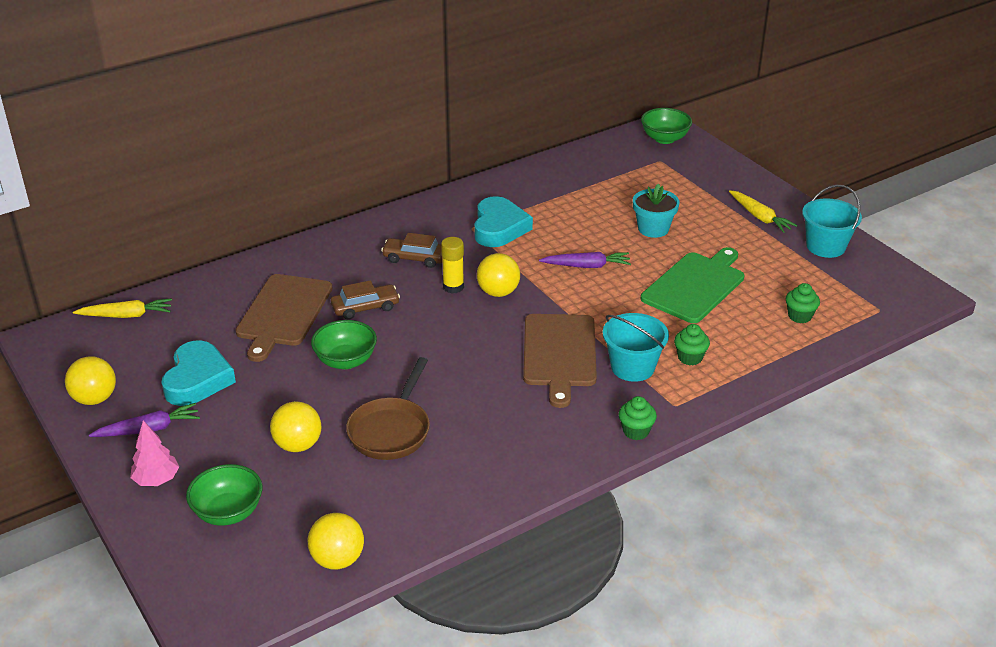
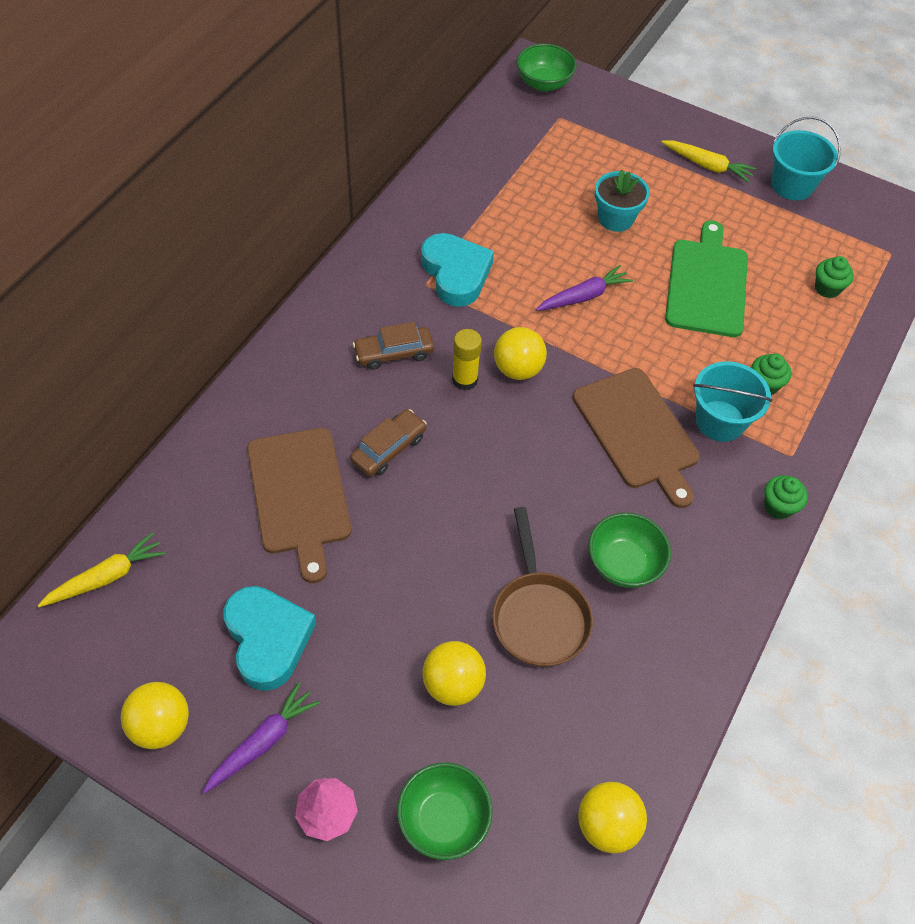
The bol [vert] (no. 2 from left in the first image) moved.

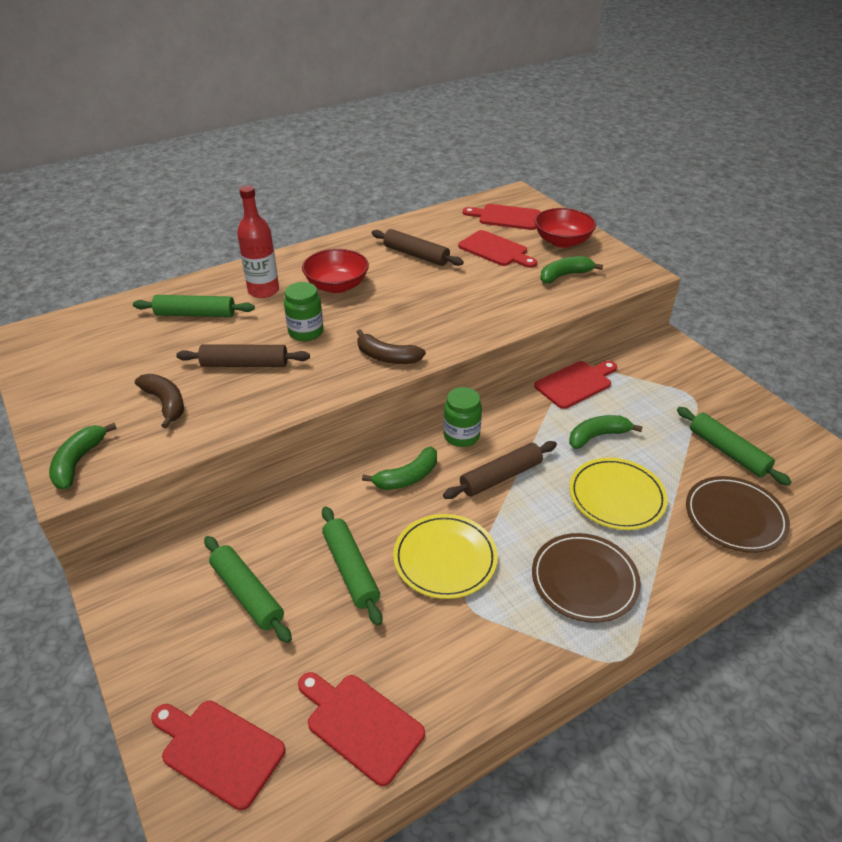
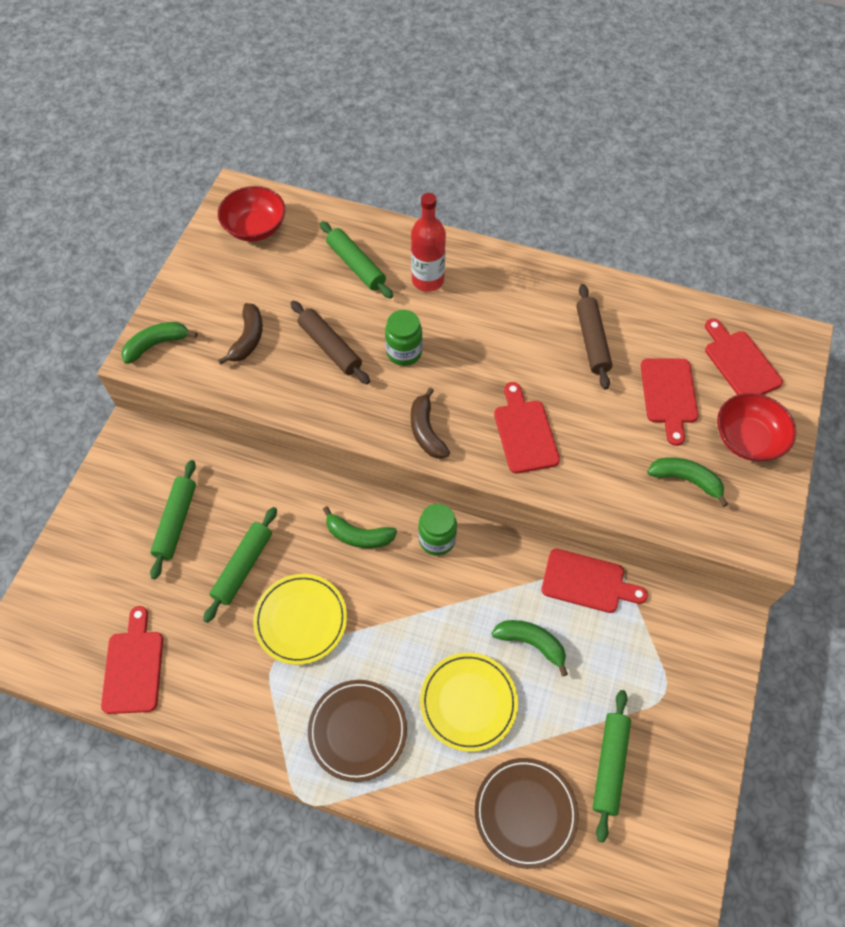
The planche à découper [rouge] (no. 1 from left in the first image) moved.
The bol [rouge] (no. 1 from left) moved.
The rouleau à pâtisserie [marron] (no. 3 from left) disappeared.

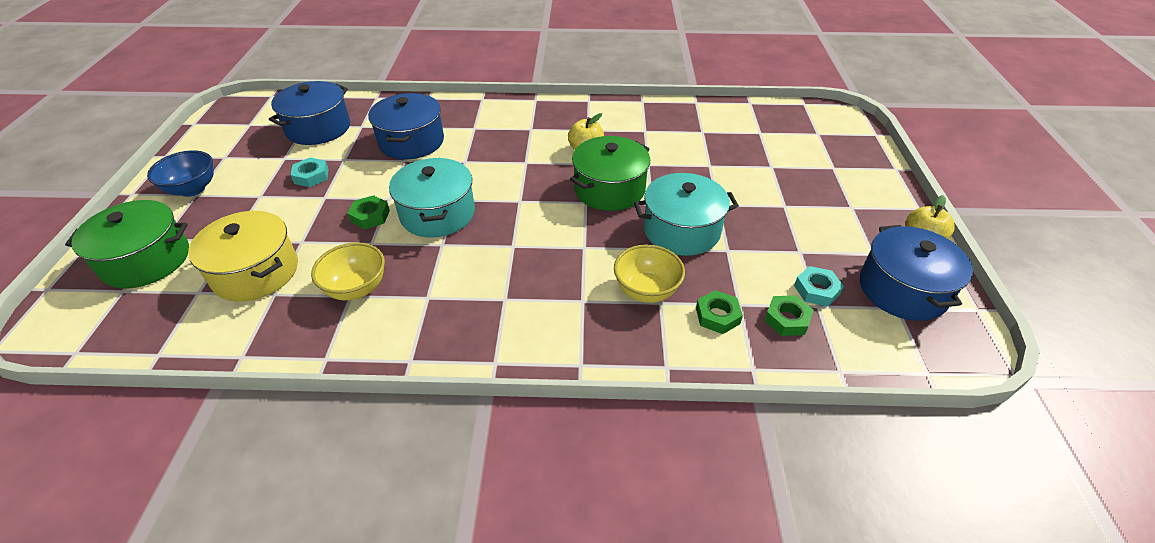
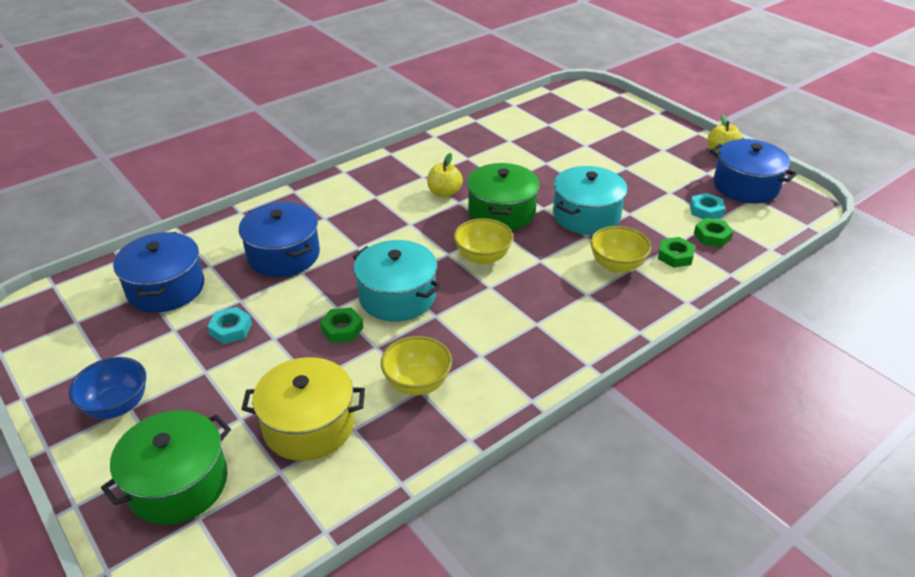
The bol [jaune] (no. 2 from left) appeared.

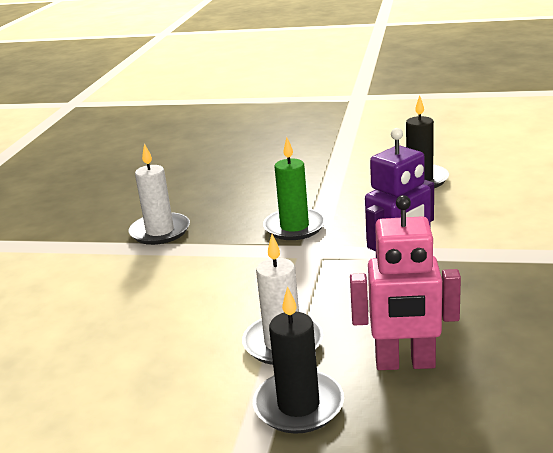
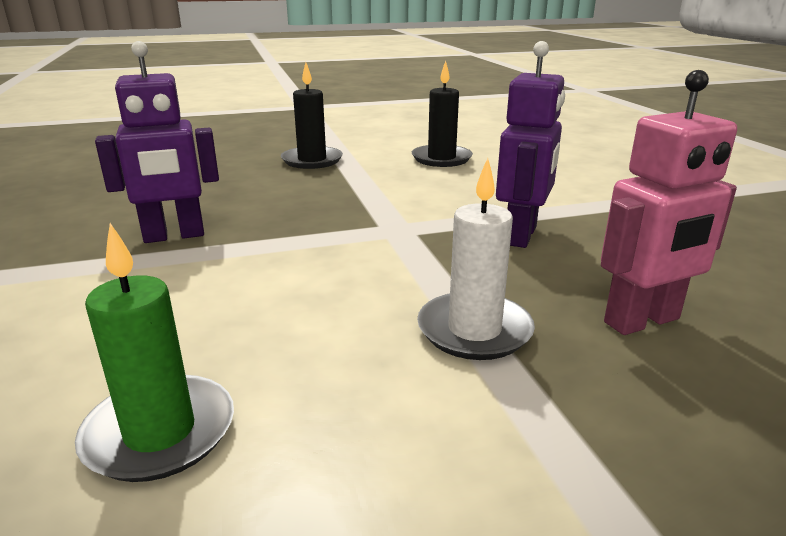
The bougie [blanc] (no. 1 from left) was replaced by the robot [violet] (no. 1 from left).
The bougie [noir] (no. 1 from left) moved.
The bougie [vert] moved.

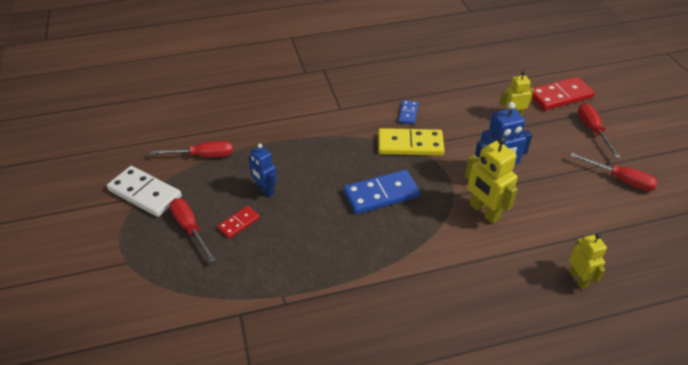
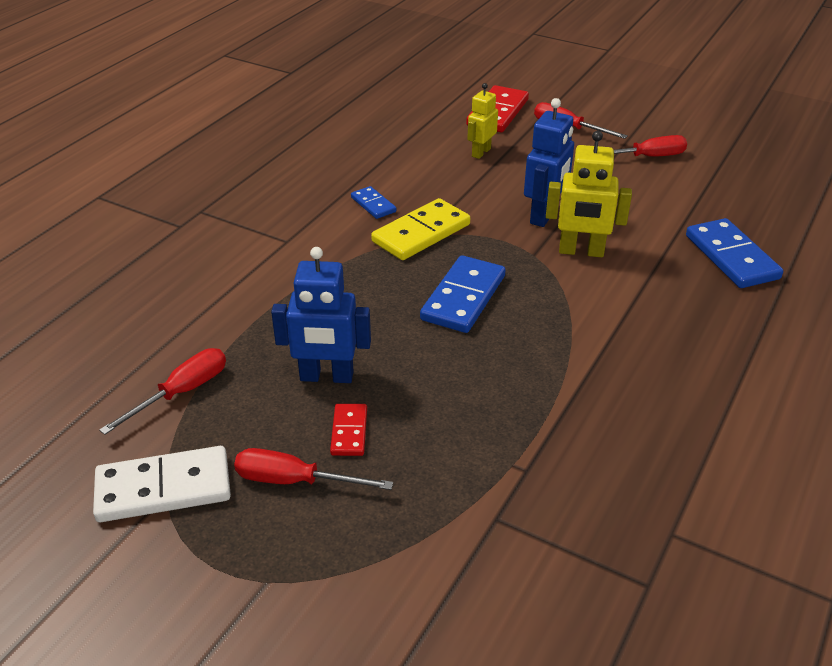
The robot [bleu] (no. 1 from left) changed to 1.54 times the size.
The robot [jaune] (no. 3 from left) was replaced by the domino [bleu] (no. 3 from left).

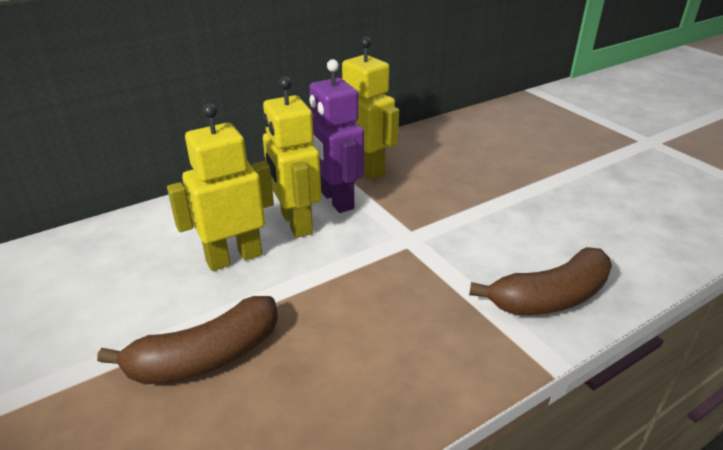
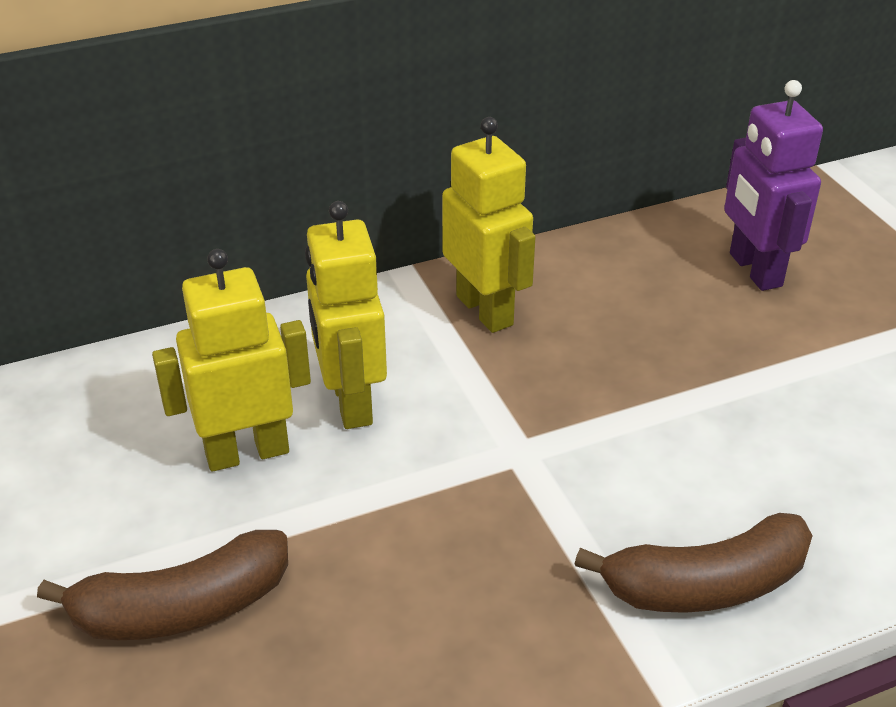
The robot [violet] moved.

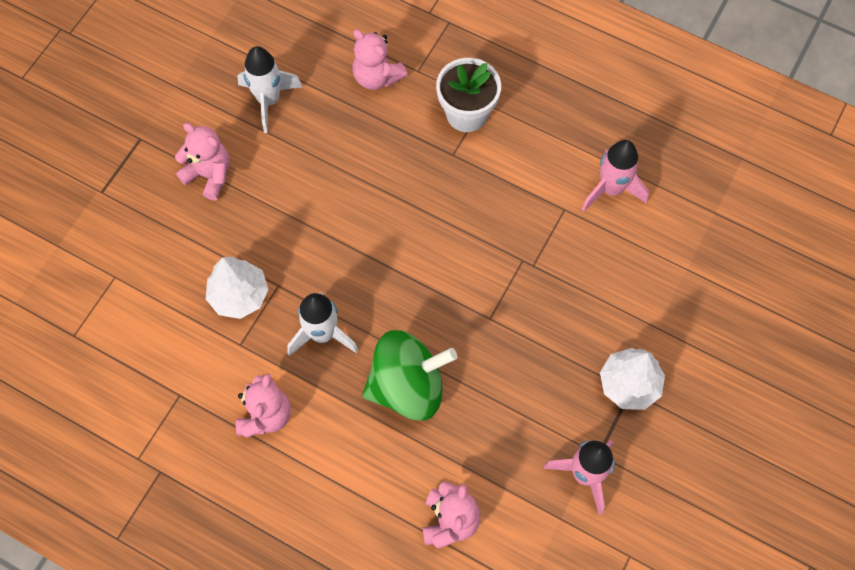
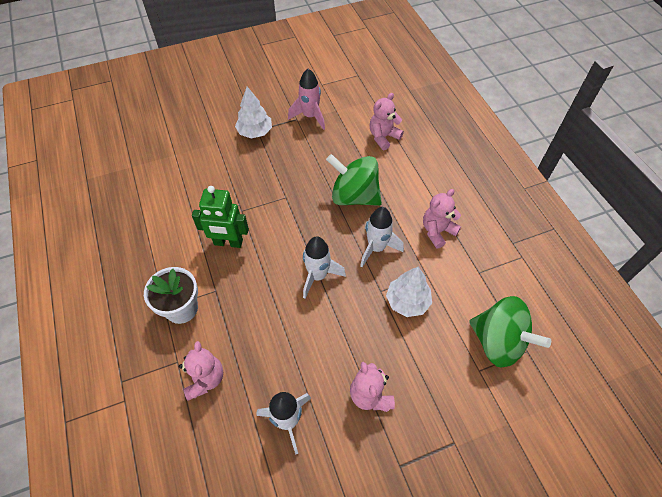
The fusée [rose] (no. 2 from left) disappeared.
The robot [vert] appeared.
The fusée [blanc] (no. 2 from left) appeared.
The toupie [vert] (no. 2 from left) appeared.

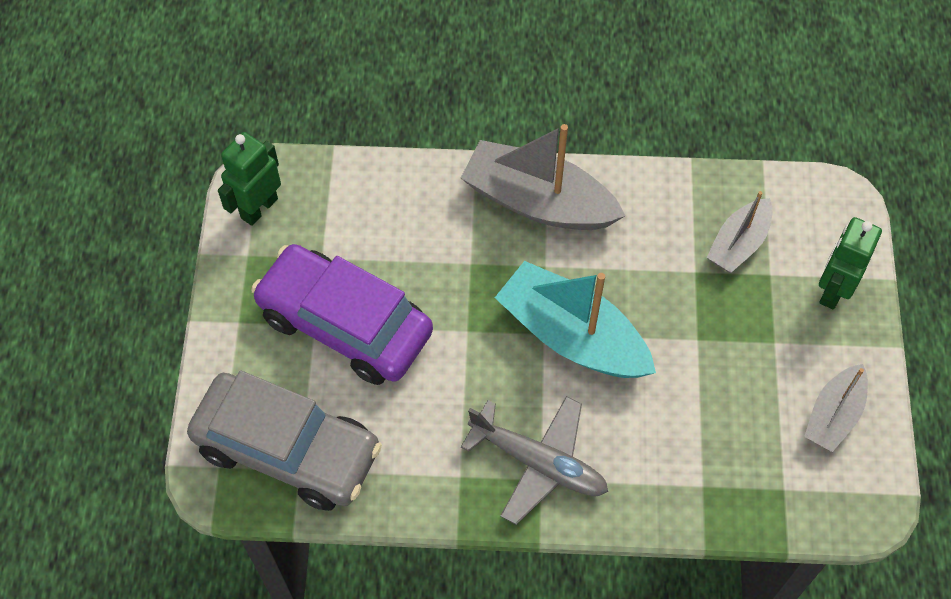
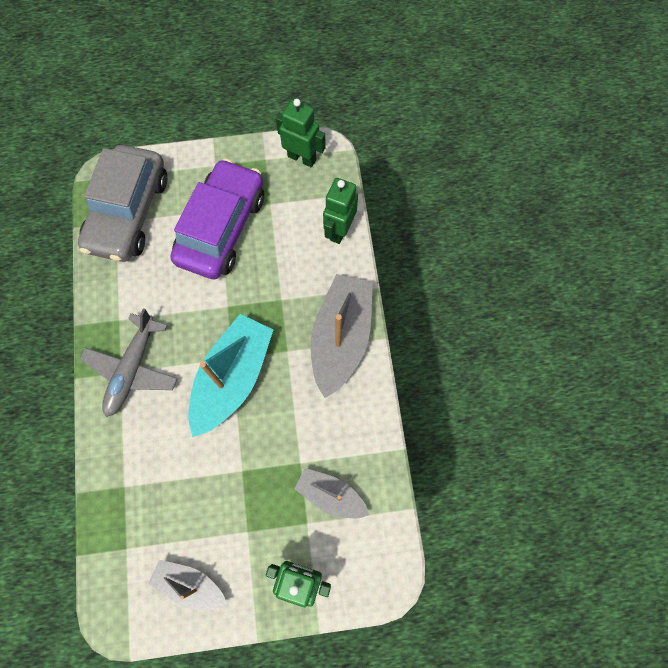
The robot [vert] (no. 3 from left) appeared.

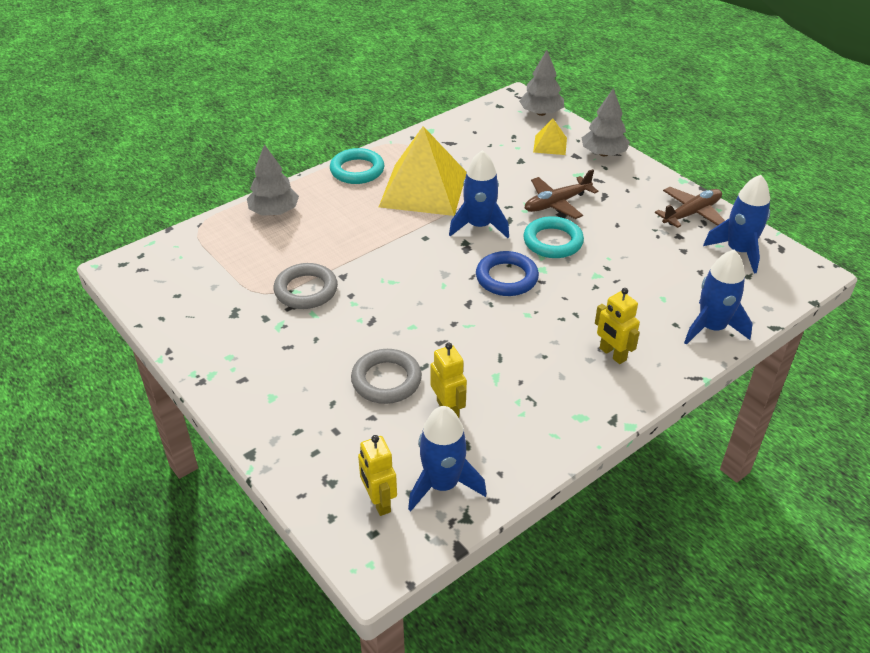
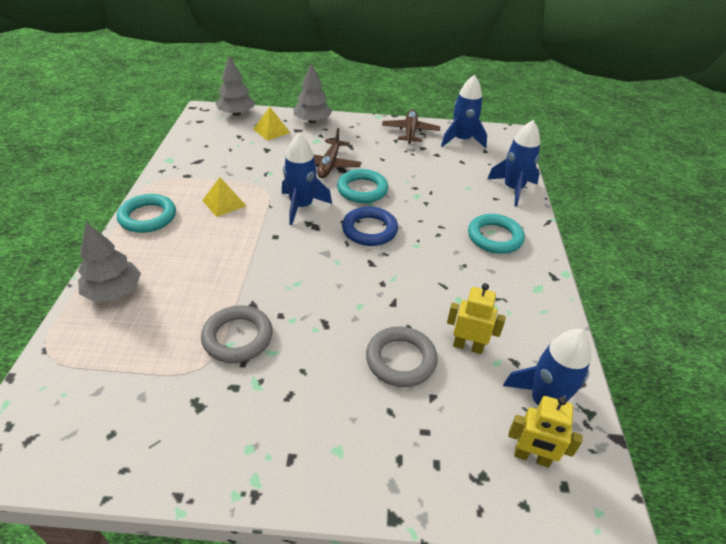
The pyramide [jaune] (no. 1 from left) changed to 0.45 times the size.
The robot [jaune] (no. 3 from left) was replaced by the anneau [turquoise] (no. 3 from left).

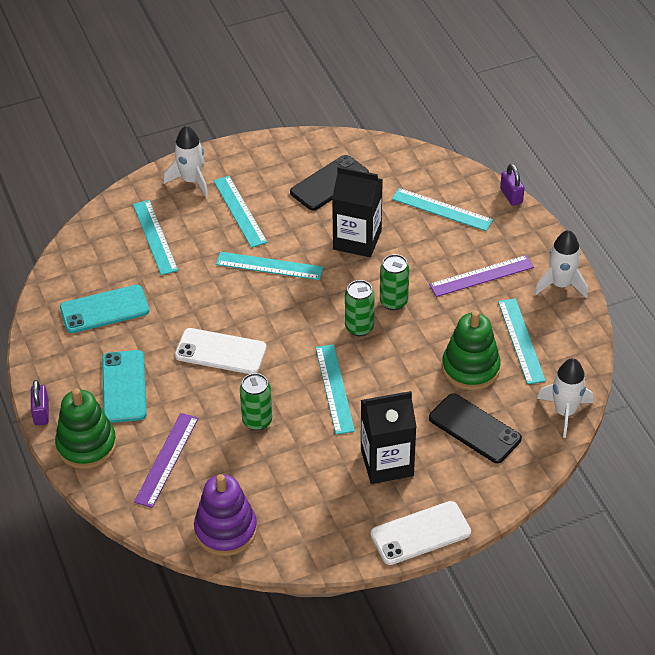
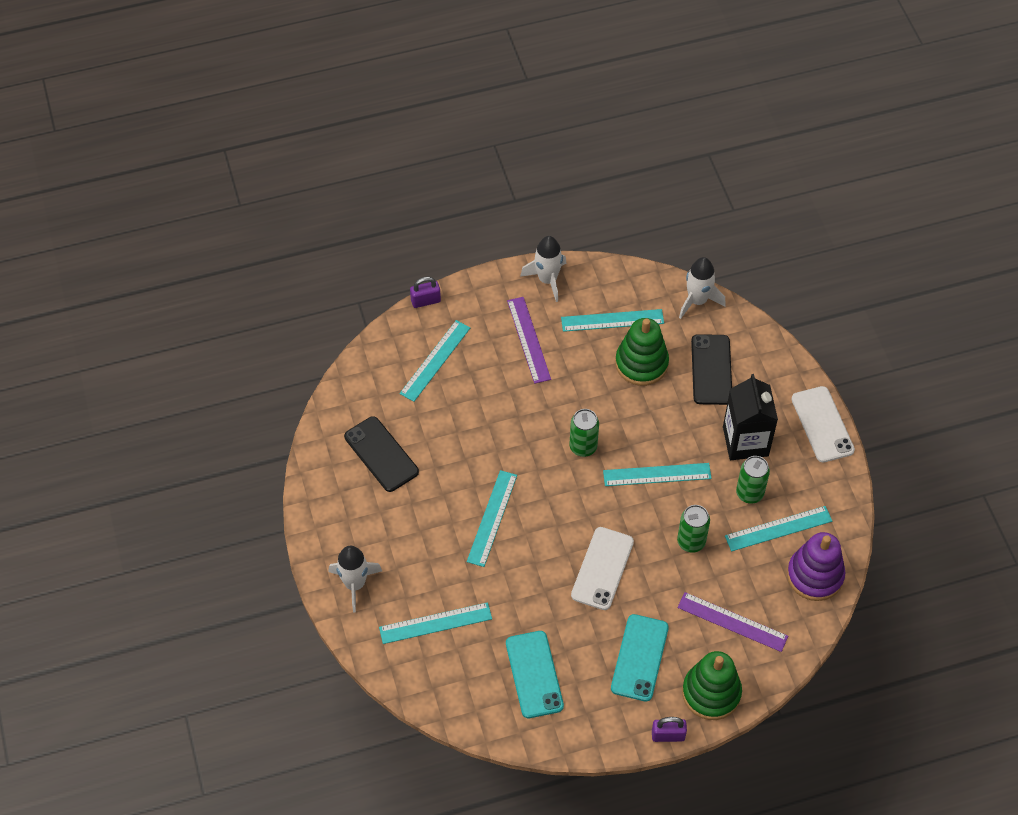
The téléphone [turquoise] (no. 2 from left) turned 75 degrees counterclockwise.
The règle [turquoise] (no. 2 from left in the first image) moved.
The brique de lait [noir] (no. 1 from left) disappeared.
The canette [vert] (no. 3 from left) moved.
The téléphone [noir] (no. 2 from left) turned 45 degrees counterclockwise.

